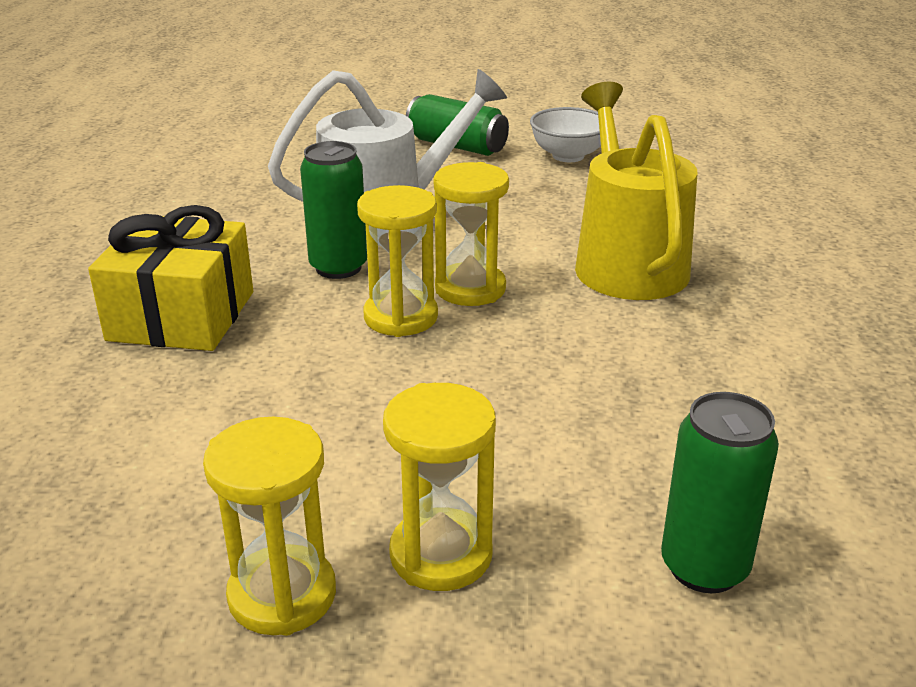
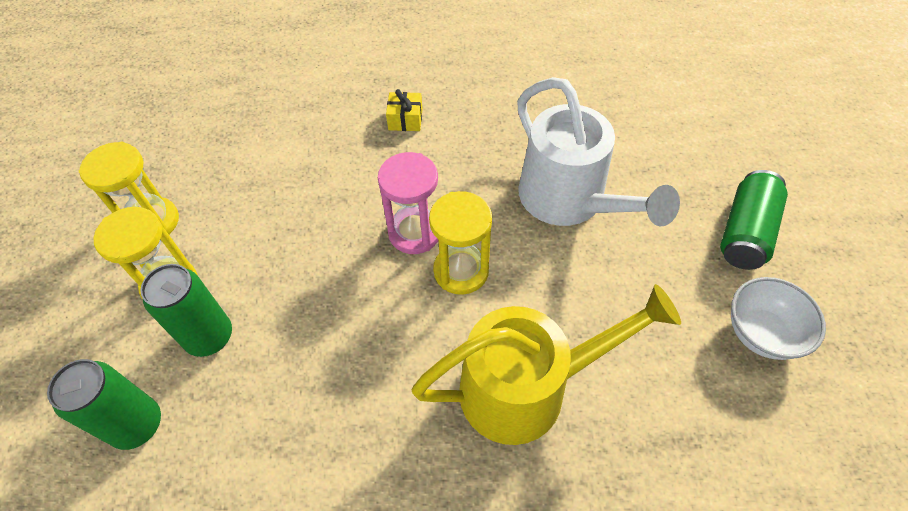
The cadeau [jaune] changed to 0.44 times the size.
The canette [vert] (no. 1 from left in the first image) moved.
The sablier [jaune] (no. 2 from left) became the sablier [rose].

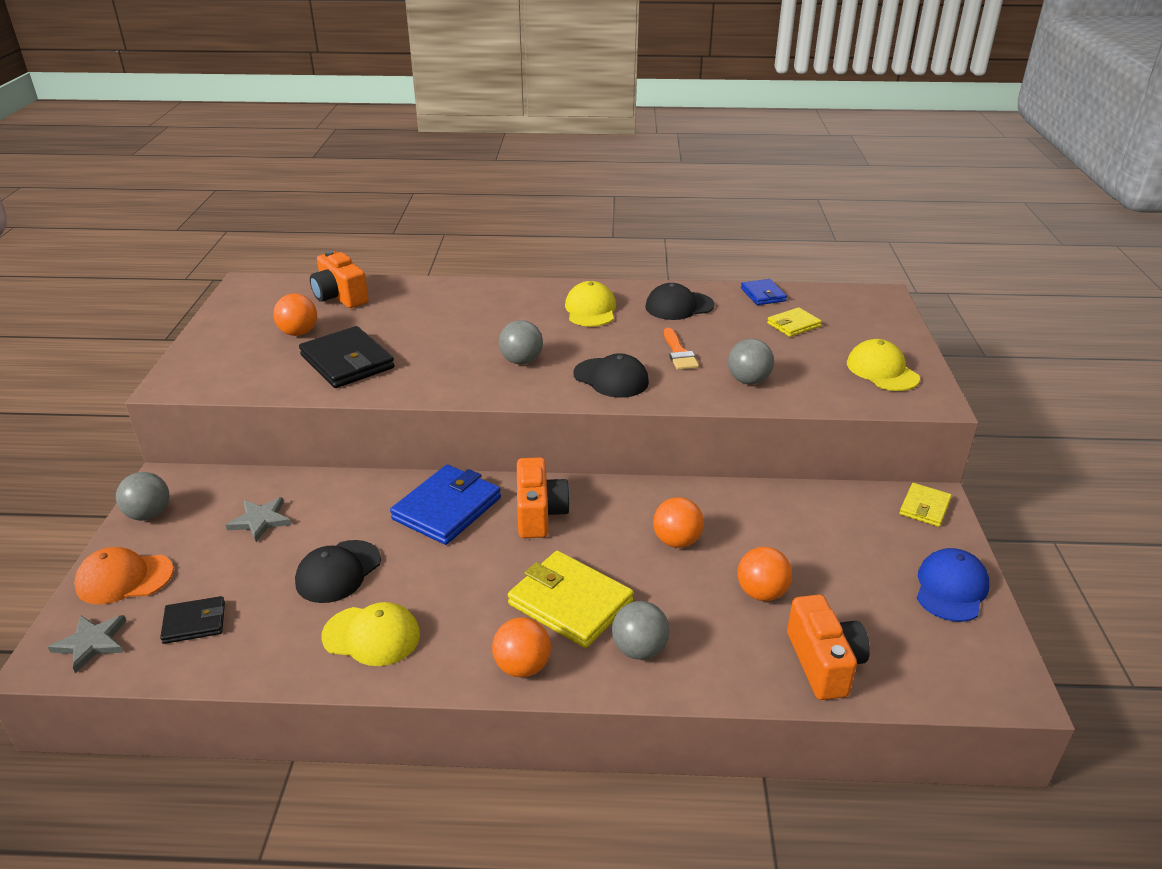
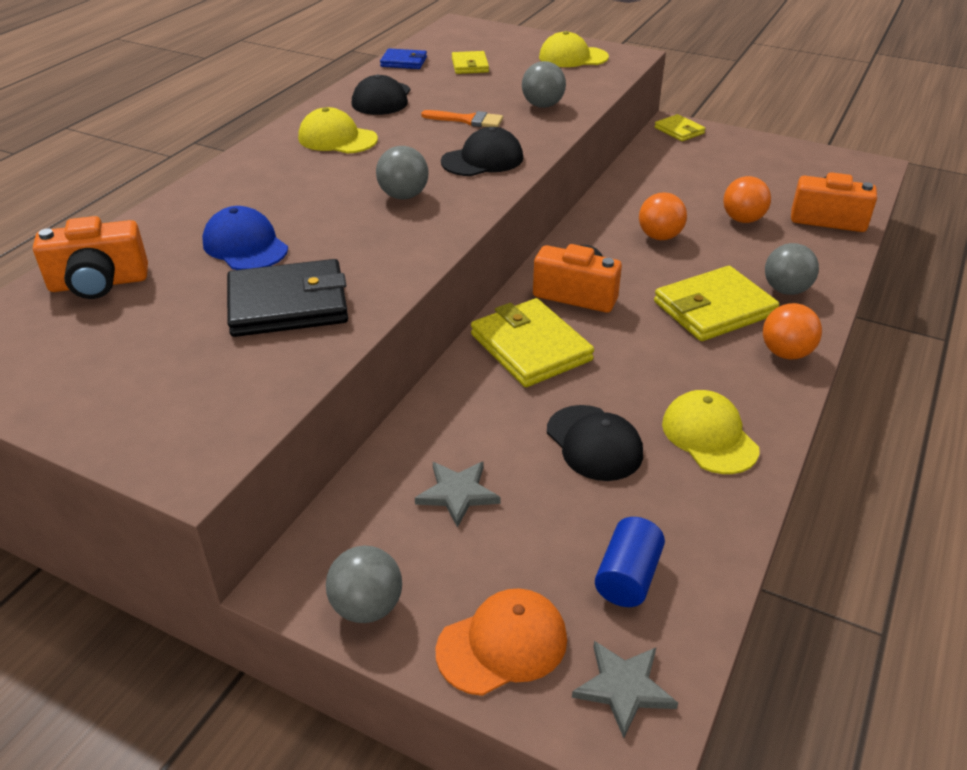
The casquette [orange] turned 135 degrees counterclockwise.
The portefeuille [noir] (no. 1 from left) was replaced by the cylindre [bleu].
The balle [orange] (no. 1 from left) disappeared.
The casquette [jaune] (no. 1 from left in the first image) turned 60 degrees counterclockwise.
The portefeuille [bleu] (no. 1 from left) became the portefeuille [jaune] (no. 2 from left).
The casquette [bleu] moved.

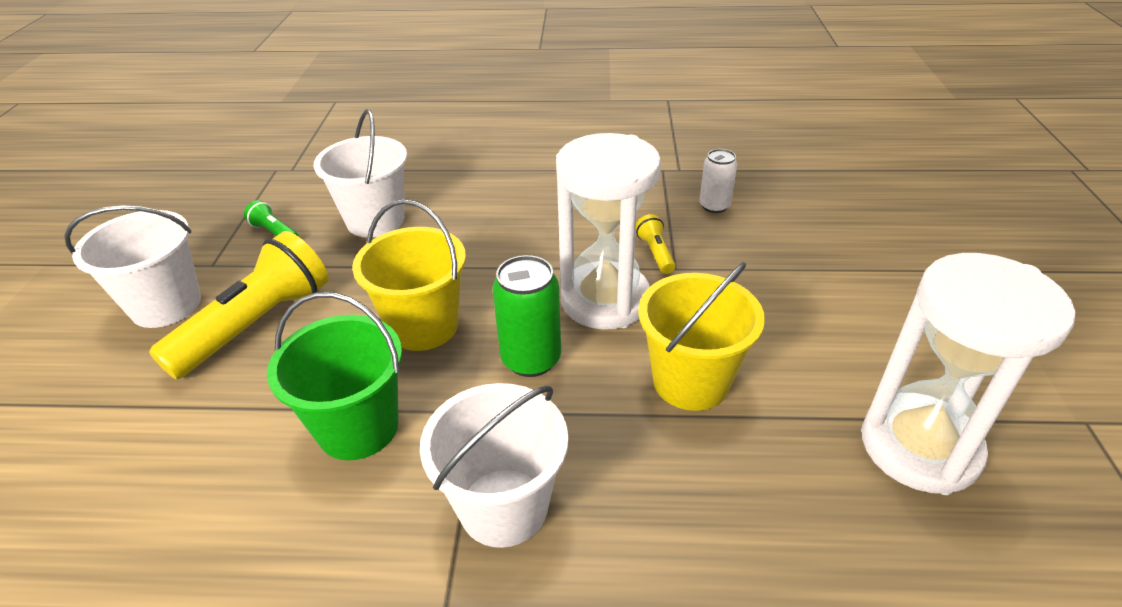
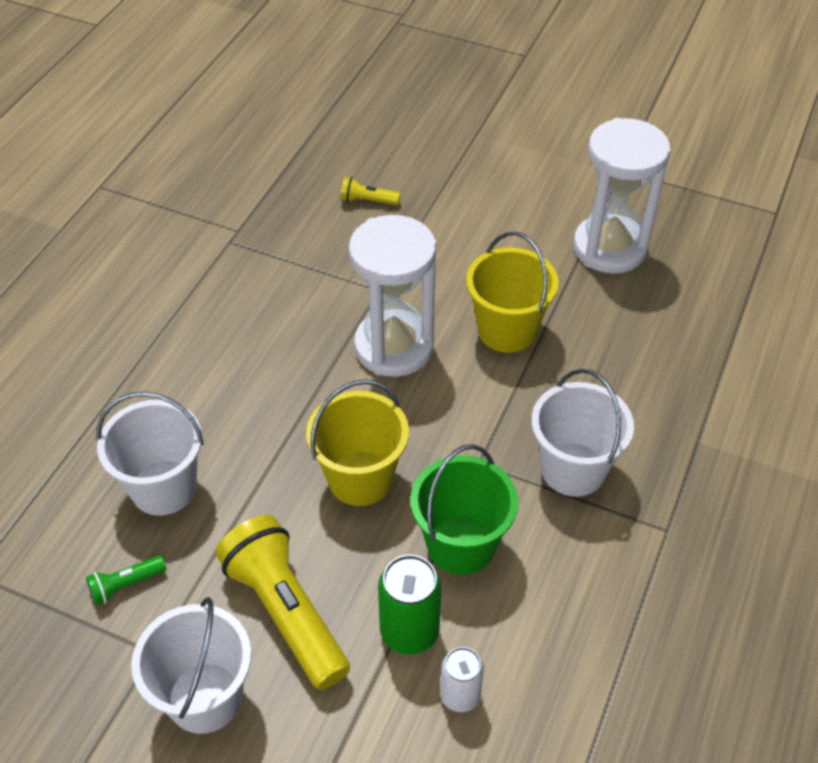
The canette [vert] moved.
The lampe de poche [jaune] (no. 2 from left) moved.
The canette [blanc] moved.

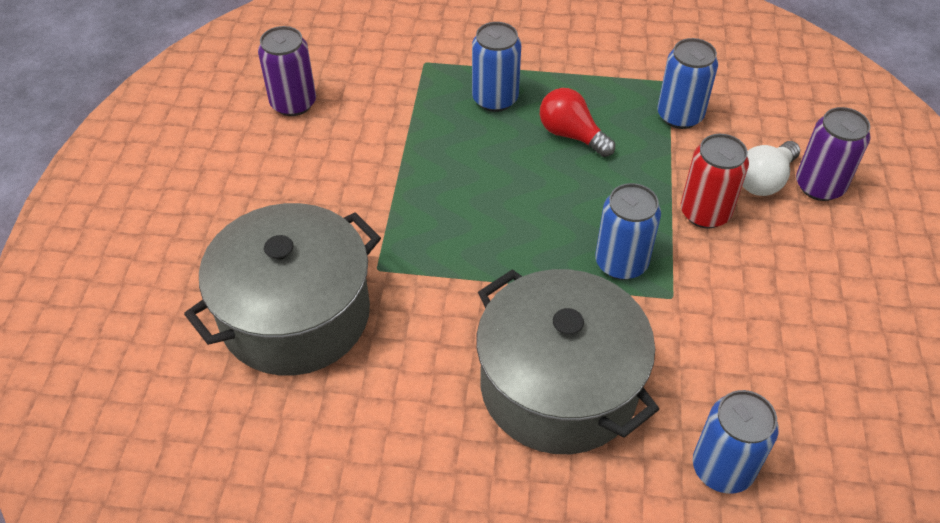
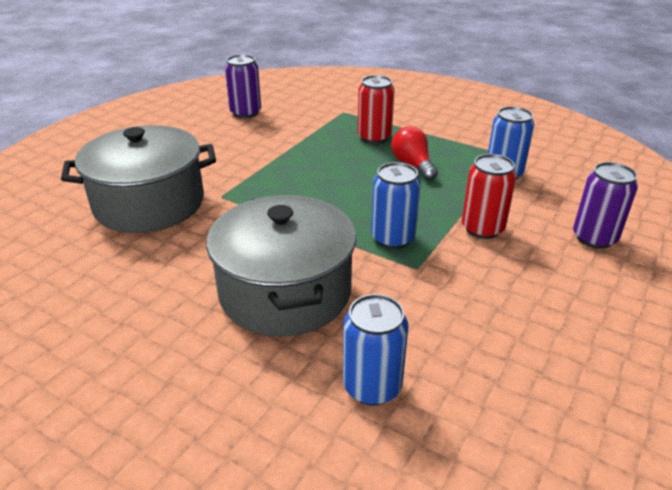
The canette [bleu] (no. 1 from left) became the canette [rouge] (no. 1 from left).
The ampoule [blanc] disappeared.

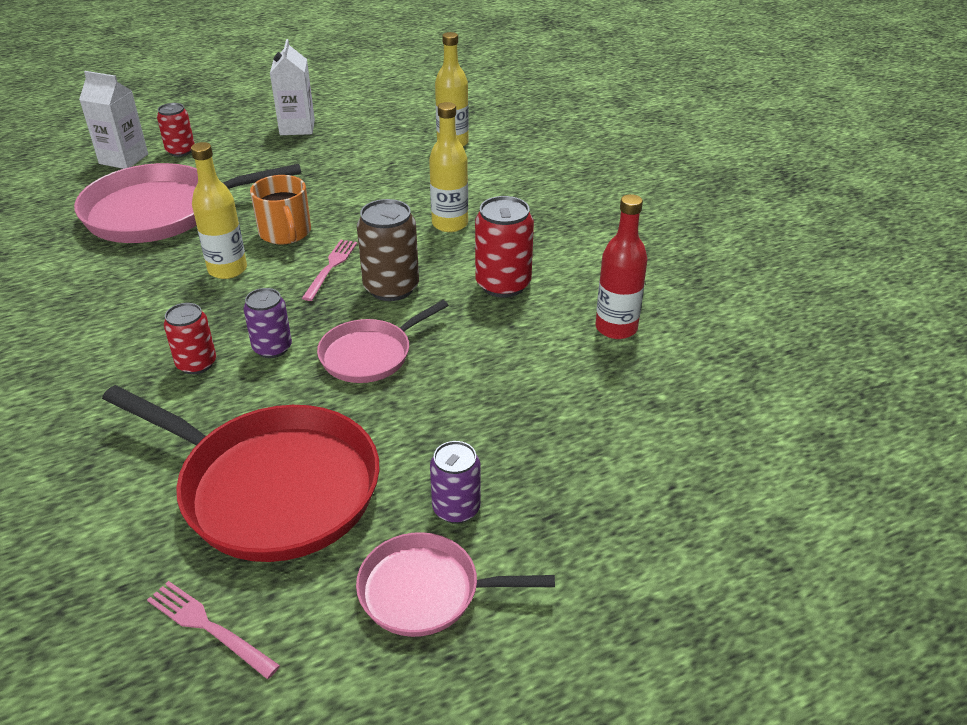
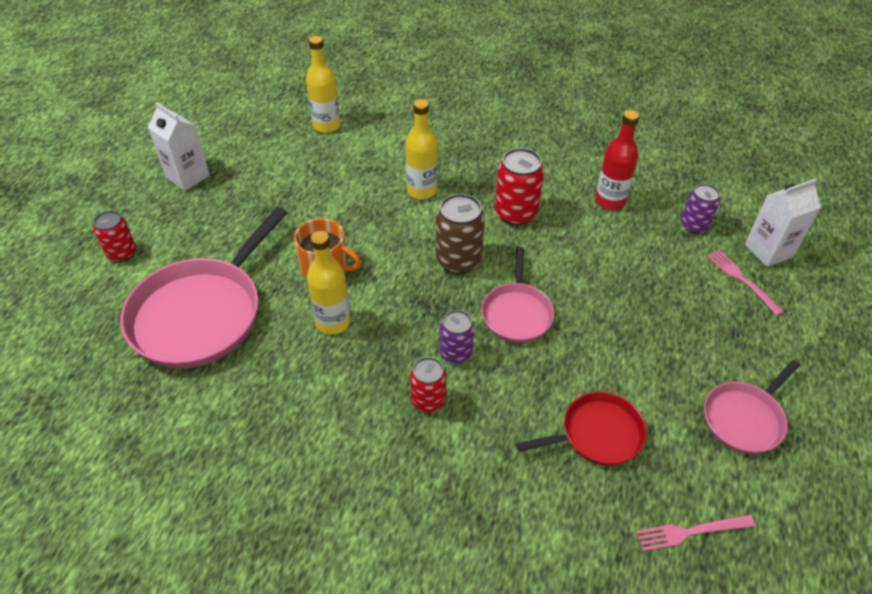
The brique de lait [blanc] (no. 1 from left in the first image) moved.
The poêle [rouge] changed to 0.55 times the size.
The fourchette [rose] (no. 2 from left) moved.
The canette [violet] (no. 2 from left) moved.

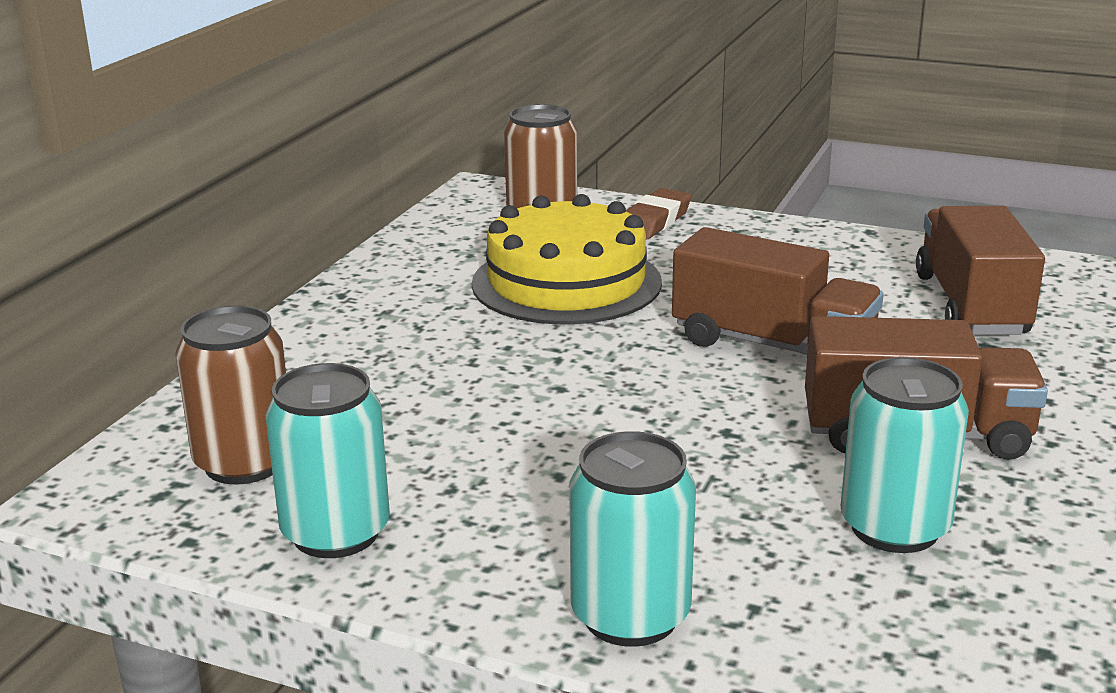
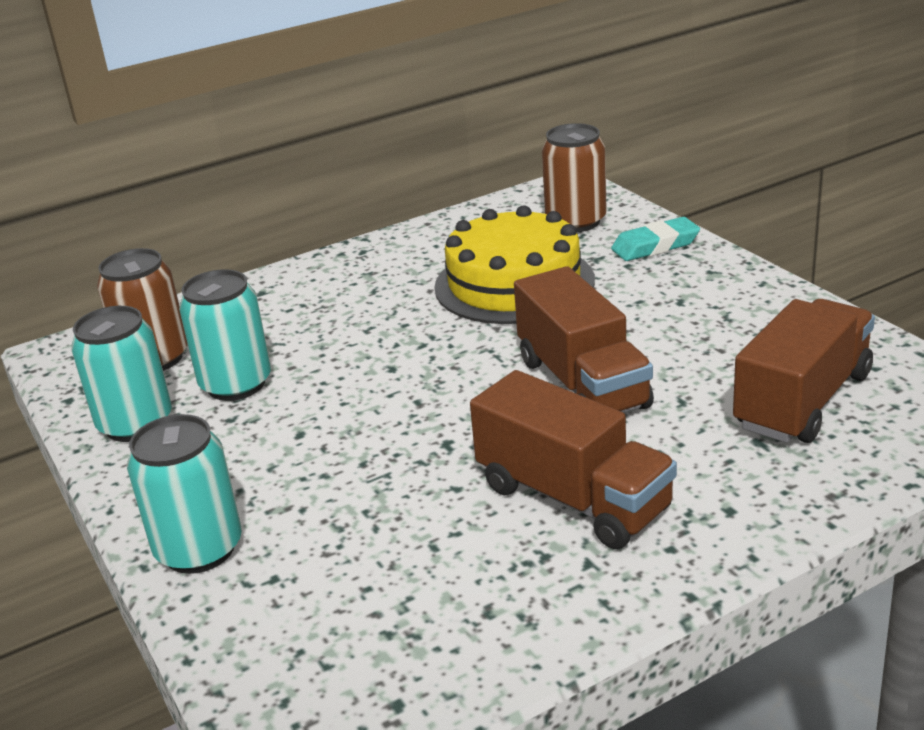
The gomme [marron] became the gomme [turquoise].
The canette [turquoise] (no. 3 from left) moved.

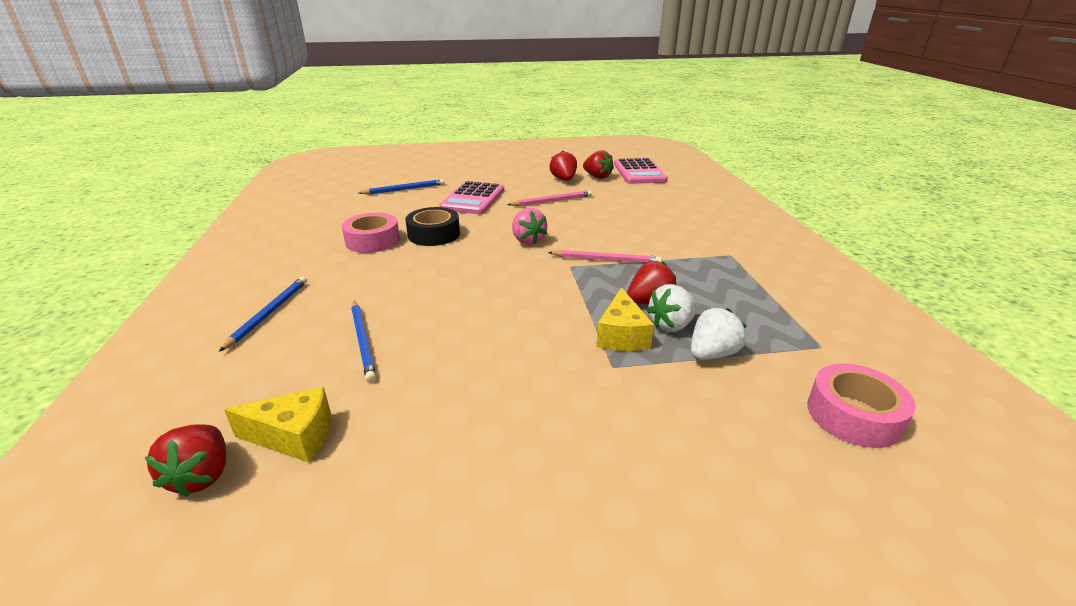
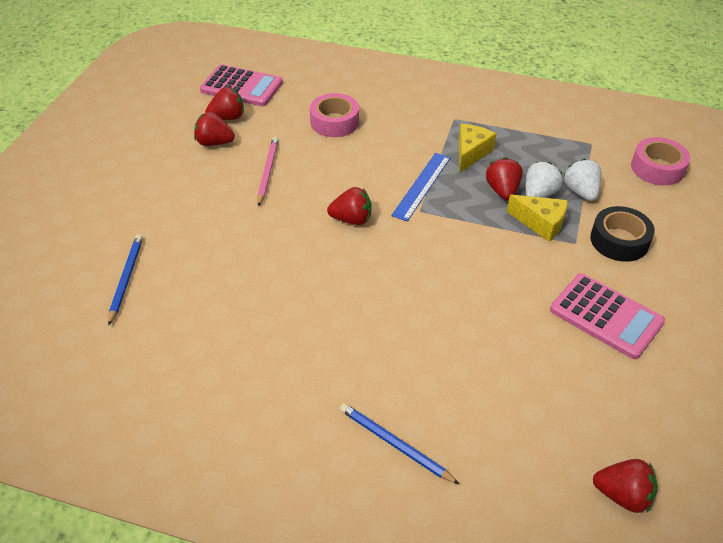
The fromage [jaune] (no. 1 from left) moved.
The ruban adhésif [rose] (no. 1 from left) moved.
The crayon [bleu] (no. 2 from left) disappeared.
The ruban adhésif [noir] moved.
The calculatrice [rose] (no. 1 from left in the first image) moved.
The fraise [rose] became the fraise [rouge] (no. 3 from left).
The crayon [rose] (no. 2 from left) was replaced by the règle [bleu].
The fraise [blanc] (no. 1 from left) turned 135 degrees counterclockwise.

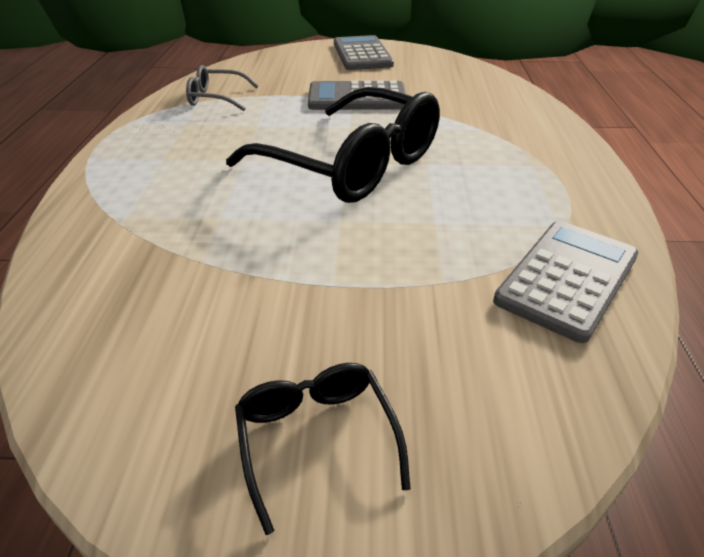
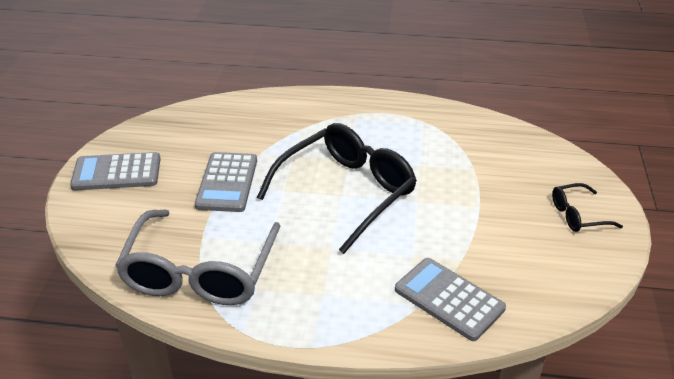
The lunettes [gris] changed to 2.15 times the size.
The calculatrice [gris] (no. 3 from left) moved.

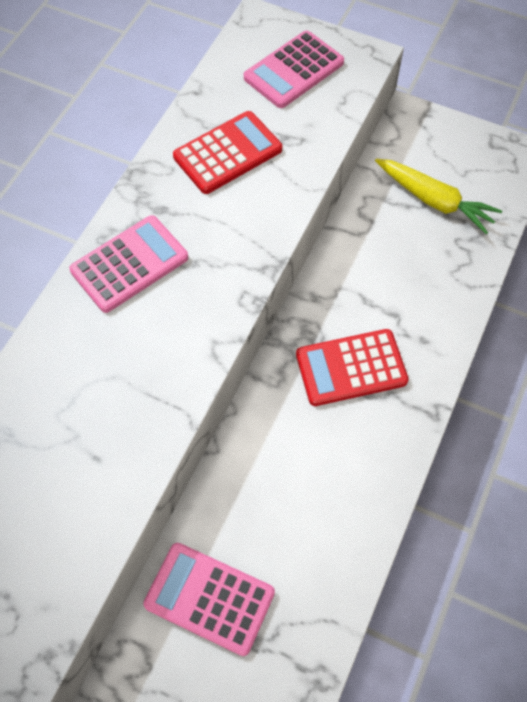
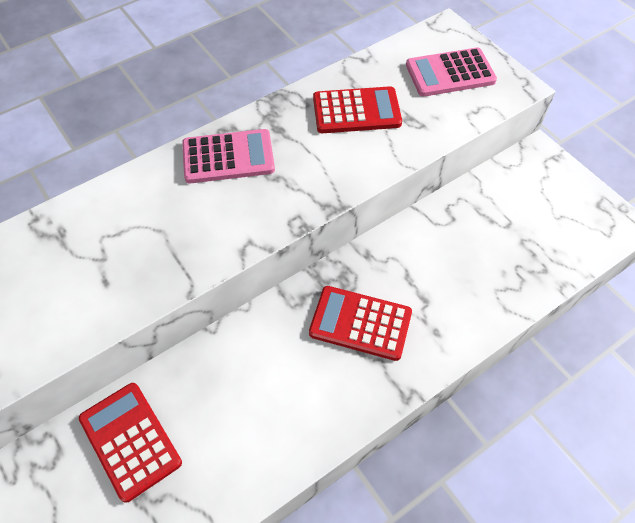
The calculatrice [rose] (no. 2 from left) became the calculatrice [rouge] (no. 1 from left).
The carotte [jaune] disappeared.

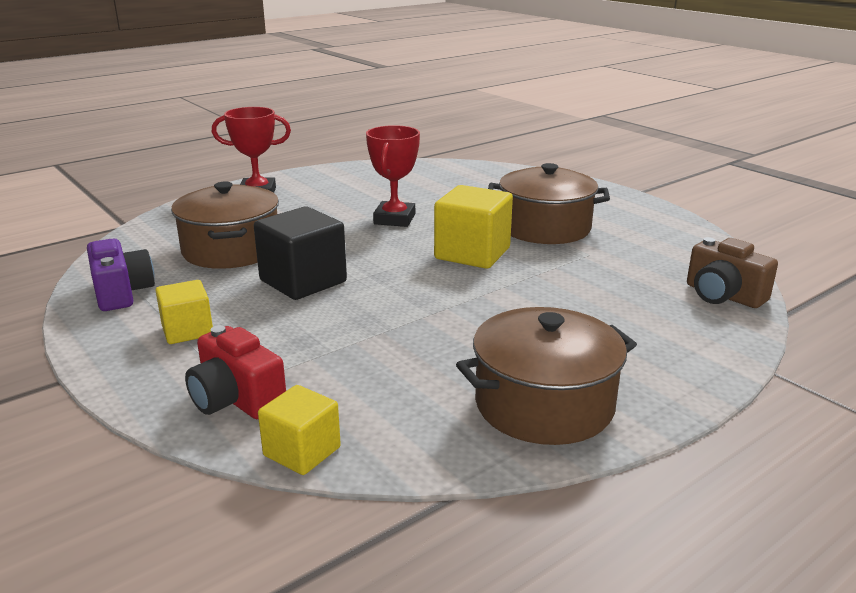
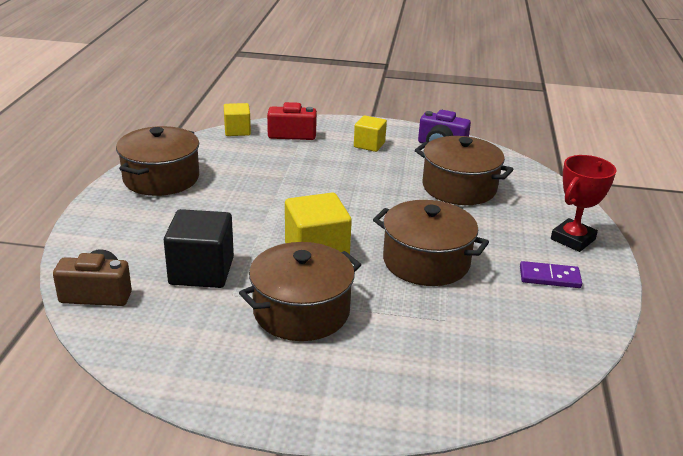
The cube [noir] moved.
The trophée [rouge] (no. 2 from left) was replaced by the marmite [marron] (no. 3 from left).
The domino [violet] appeared.

